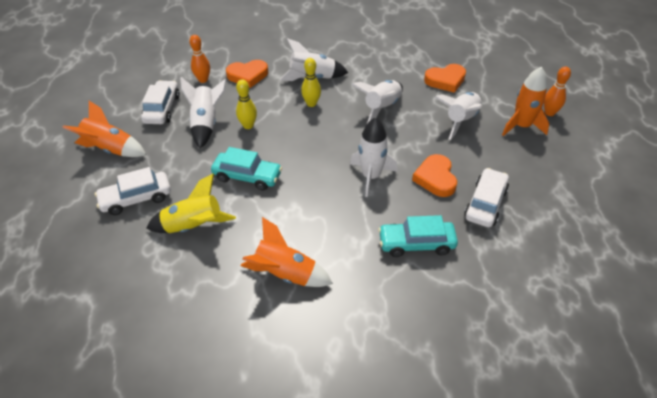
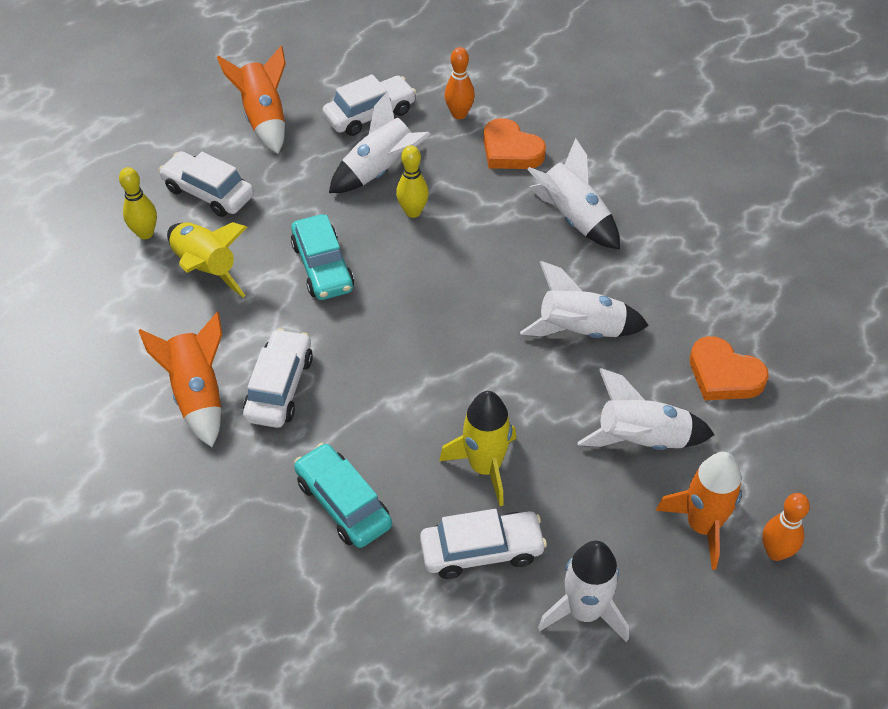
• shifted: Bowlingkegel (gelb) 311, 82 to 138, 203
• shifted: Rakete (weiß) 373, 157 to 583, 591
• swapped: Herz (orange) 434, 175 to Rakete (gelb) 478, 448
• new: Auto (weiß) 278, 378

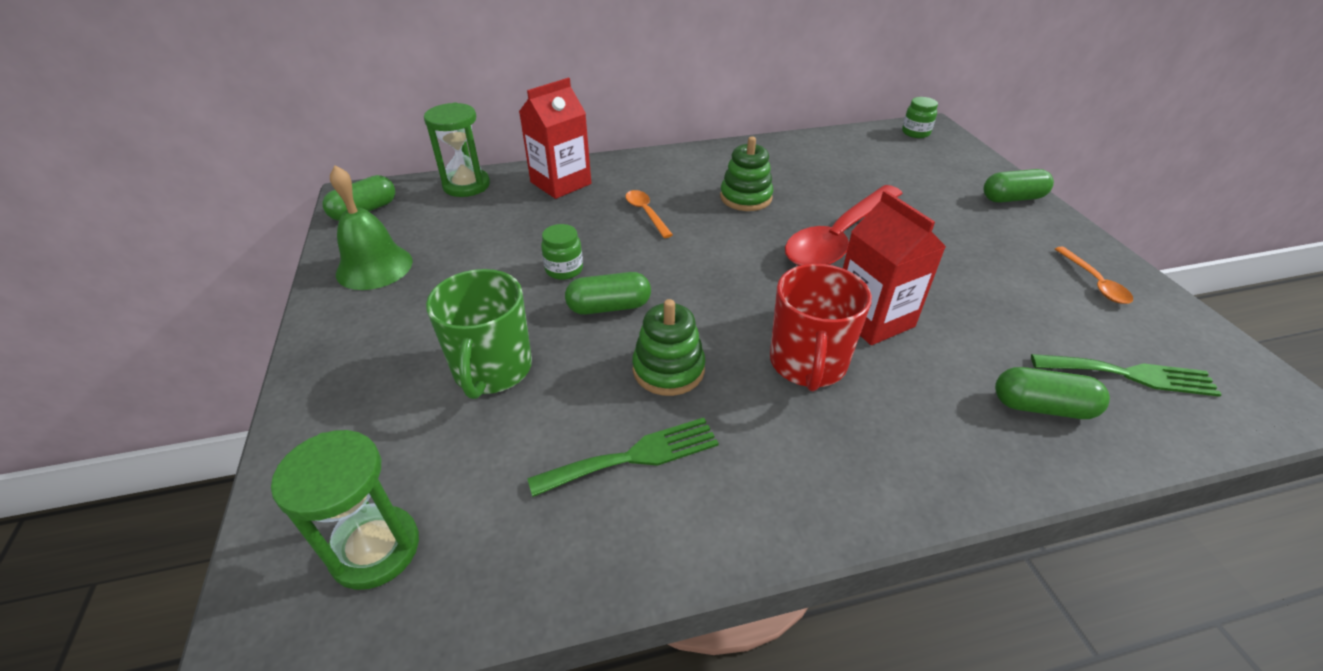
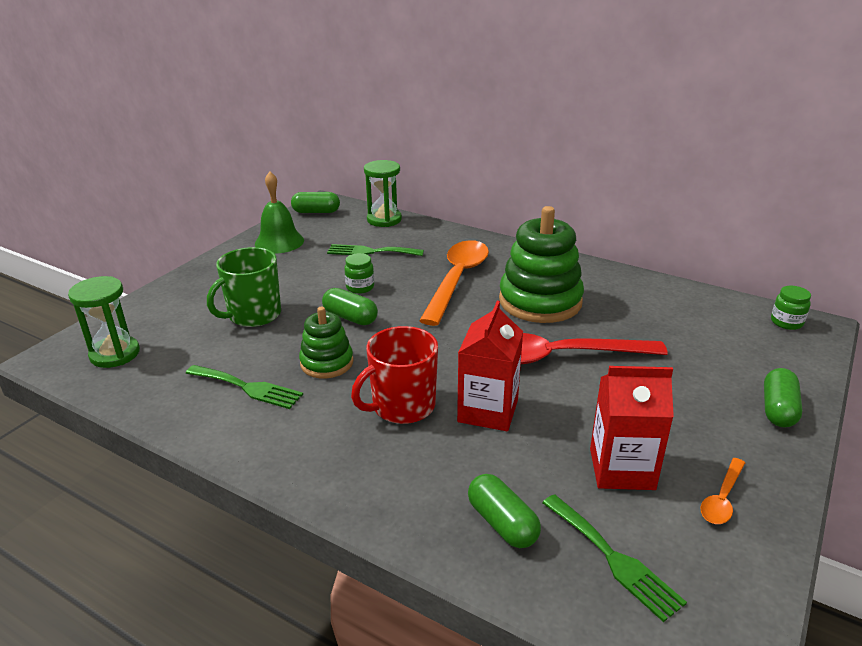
• shifted: Getränkekarton (rot) 555, 138 to 632, 428
• scaled: Stapelspielzeug (grün) 747, 173 = 541, 264 x1.77
• rotated: Kapsel (grün) 1018, 186 = 783, 397 75 degrees clockwise
• scaled: Löffel (orange) 649, 214 = 454, 283 x2.20
• new: Gabel (grün) 375, 250

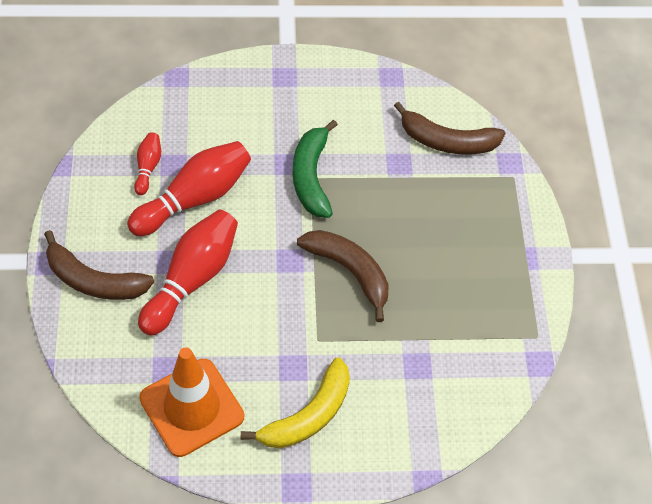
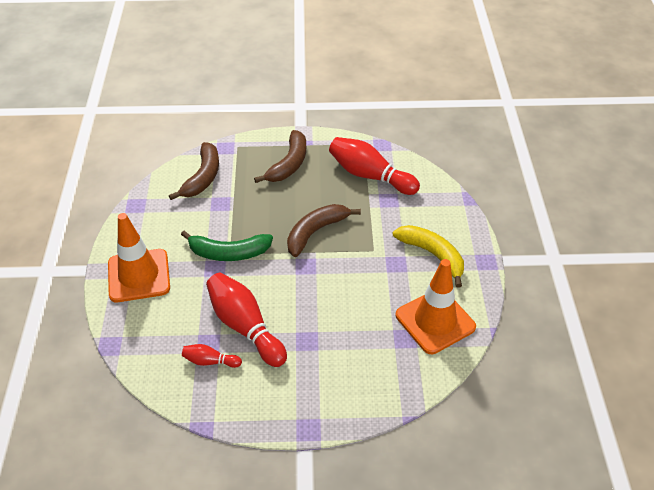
• shifted: Bowlingkegel (rot) 188, 272 to 374, 166
• shifted: Banane (braun) 99, 265 to 280, 156
• new: Leitkegel (orange) 139, 257

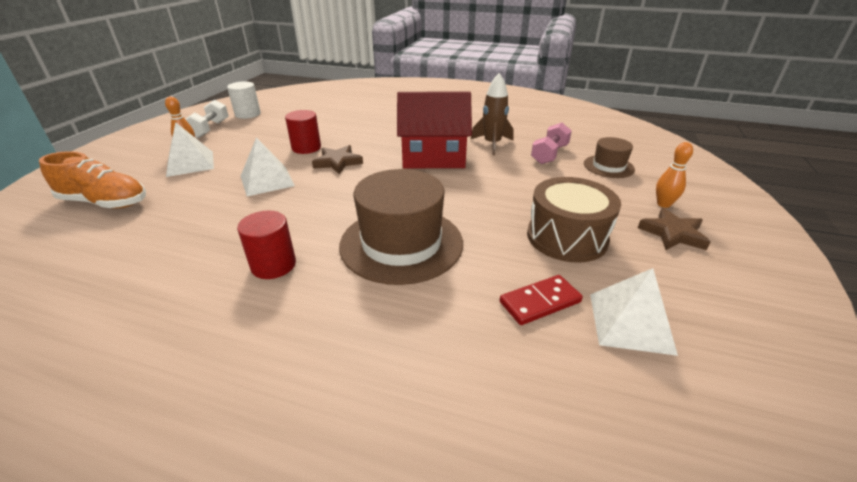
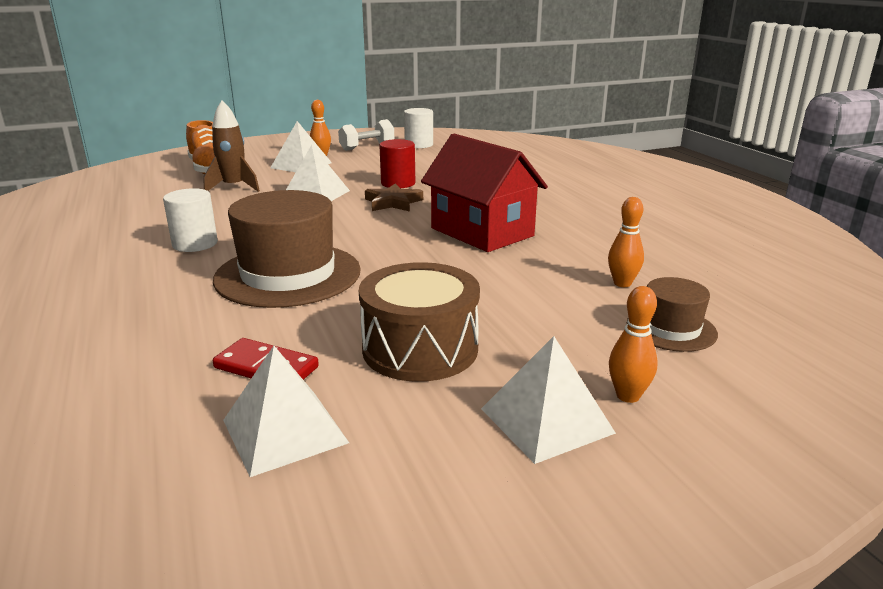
• shifted: Rakete (braun) 492, 114 to 231, 146
• swapped: Hantel (rosa) 551, 143 to Bowlingkegel (orange) 626, 242
• swapped: Stern (braun) 674, 229 to Pyramide (weiß) 548, 400
• repainted: Vollzylinder (rot) 266, 245 to Vollzylinder (weiß) 190, 220

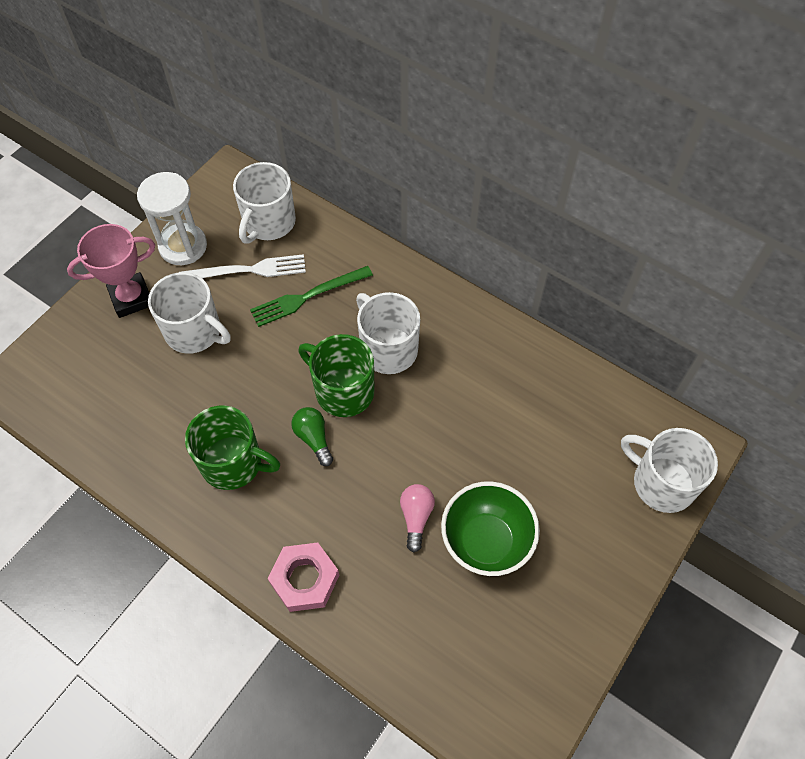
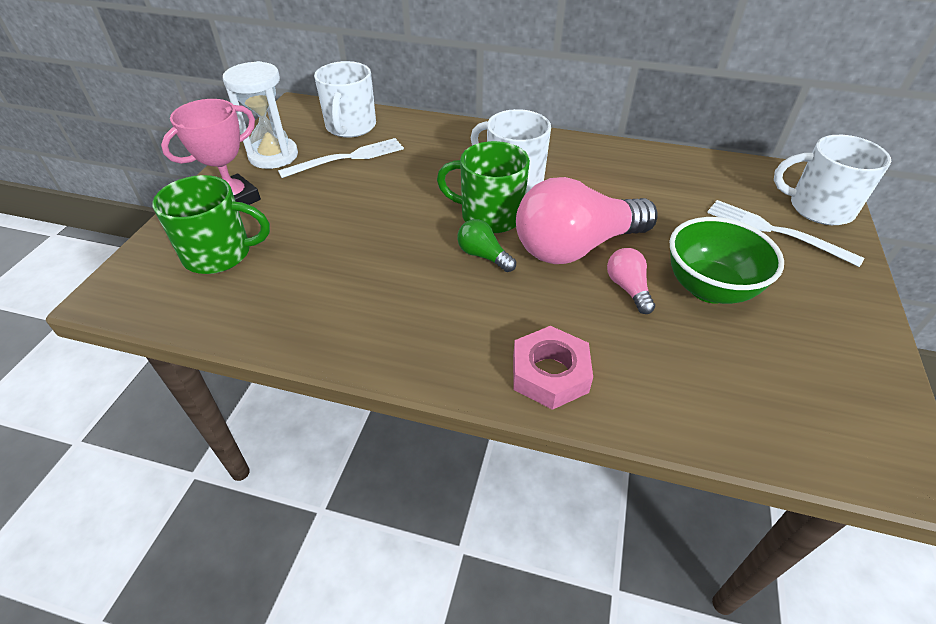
• gone: Gabel (grün) 311, 296
• gone: Tasse (weiß) 189, 313
• shifted: Tasse (grün) 232, 448 to 211, 224
• new: Glühbirne (rosa) 586, 220
• new: Gabel (weiß) 785, 233

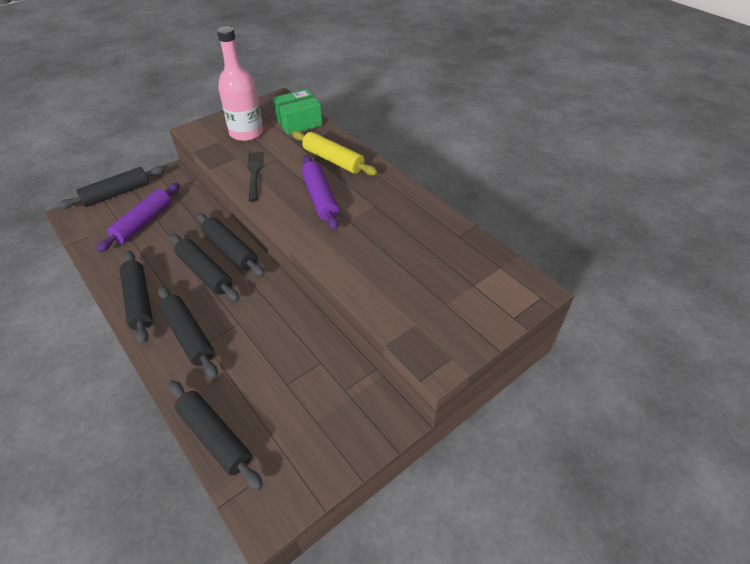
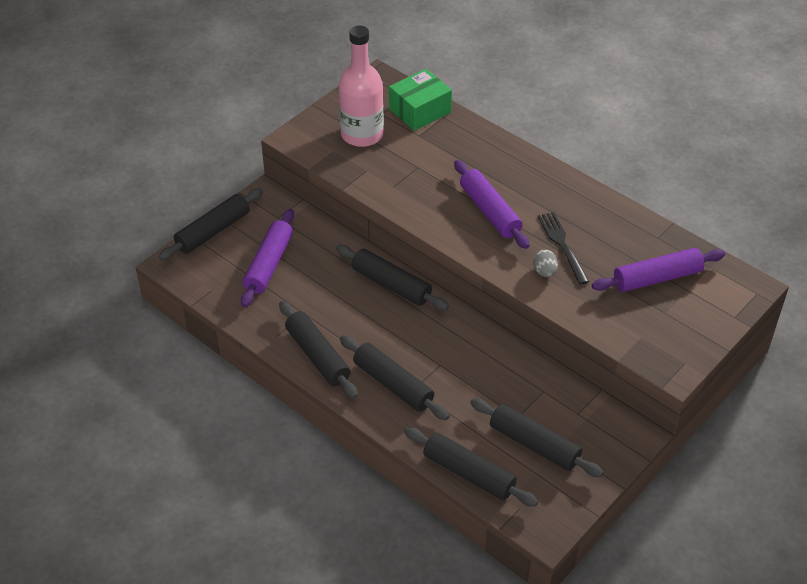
• gone: Nudelholz (gelb) 334, 153
• shifted: Gabel (schwarz) 254, 176 to 563, 248
• shifted: Nudelholz (schwarz) 205, 268 to 537, 437
• new: Nudelholz (lila) 658, 270
• new: Ei (grau) 545, 263

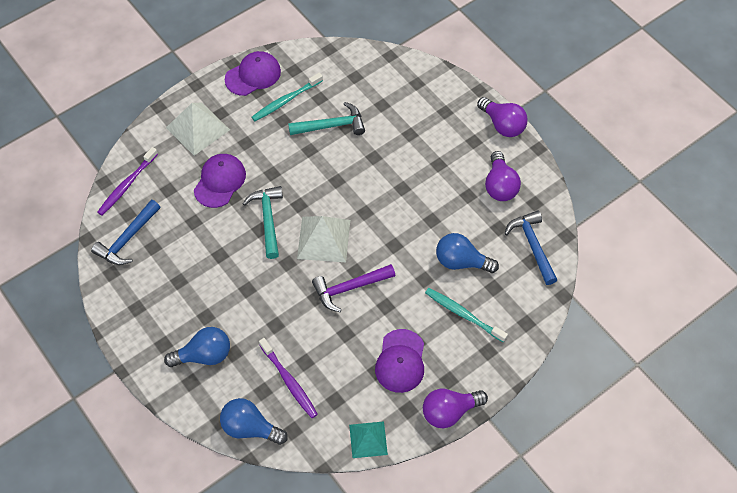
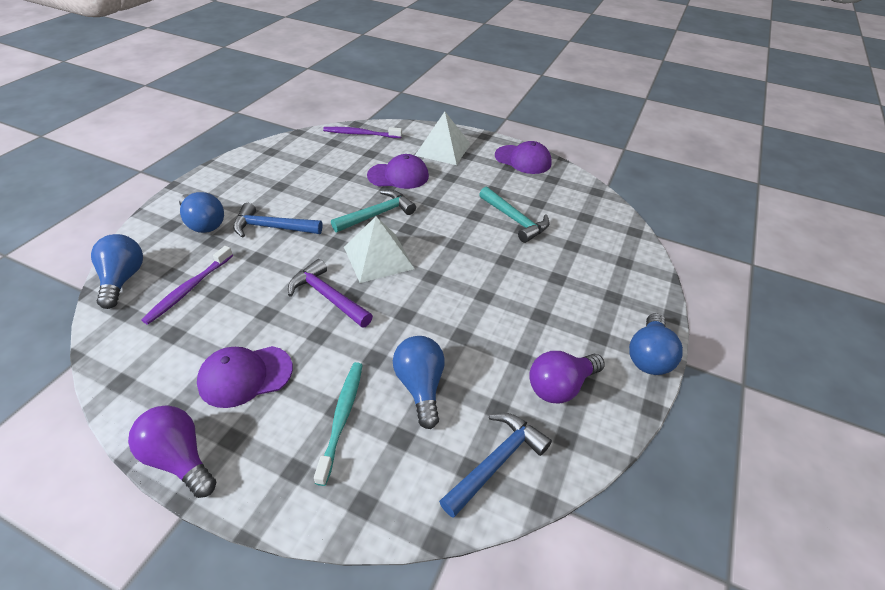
• gone: Zahnbürste (türkis) 287, 96
• repainted: Glühbirne (lila) 502, 117 to Glühbirne (blau) 656, 344
• shifted: Hammer (blau) 125, 232 to 277, 220
• gone: Pyramide (türkis) 368, 439

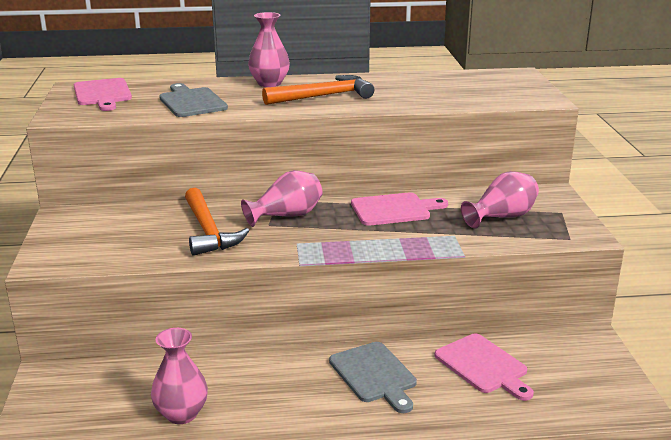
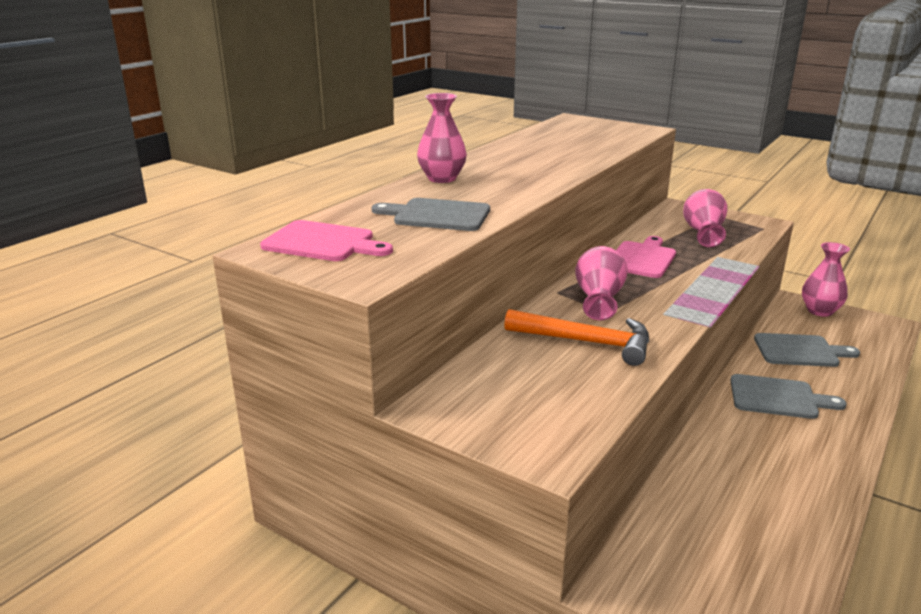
• gone: Hammer (orange) 318, 90
• shifted: Vase (rosa) 179, 376 to 826, 279
• repainted: Schneidebrett (rosa) 484, 367 to Schneidebrett (grau) 807, 350

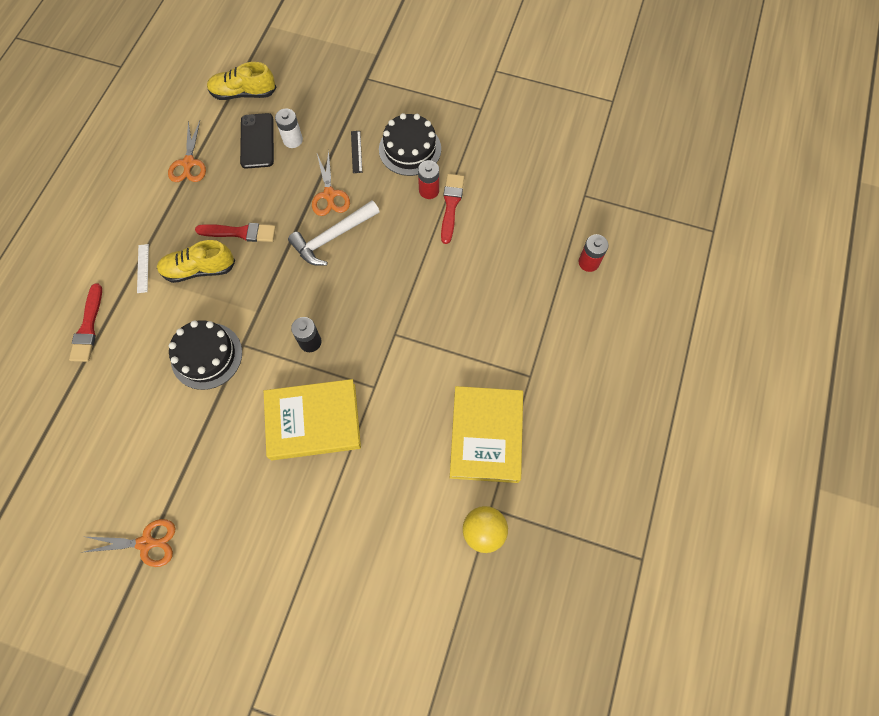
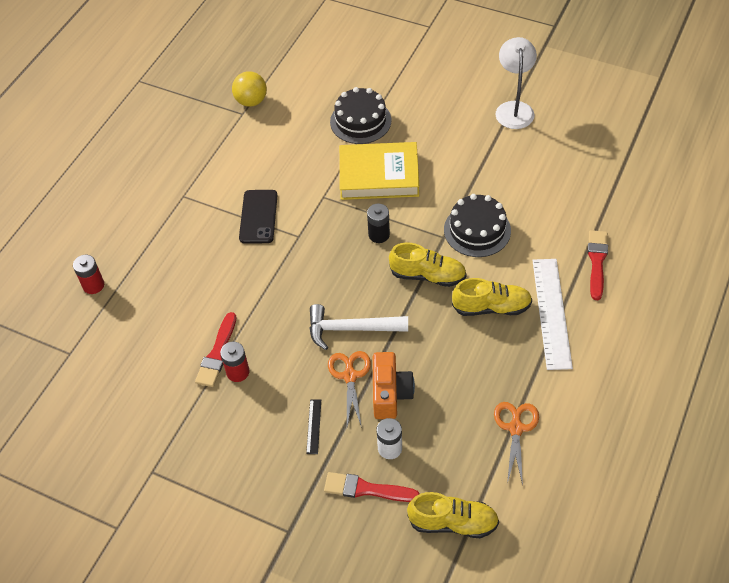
• shifted: Handy (schwarz) 257, 141 to 258, 216
• shifted: Kuchen (schwarz) 410, 144 to 360, 115
• rotated: Hammer (weiß) 334, 233 = 359, 327 150 degrees counterclockwise
• shifted: Pinsel (rot) 235, 232 to 372, 487
• scaled: Lineal (weiß) 143, 268 = 552, 314 x2.31
• gone: Buch (gelb) 486, 434
• swapped: Schere (orange) 130, 543 to Lampe (weiß) 516, 83
• new: Schuh (gelb) 427, 264
• new: Kamera (orange) 394, 385

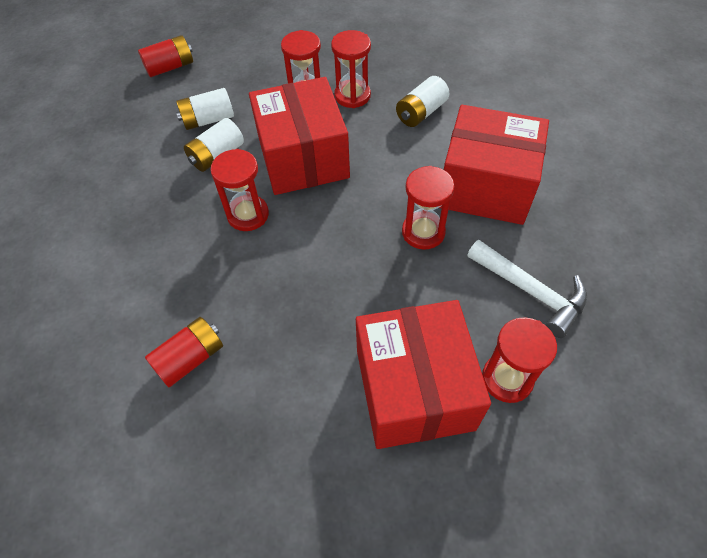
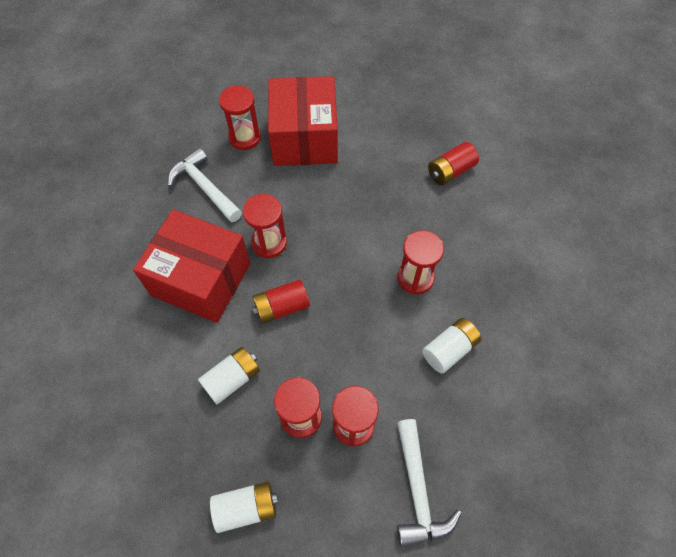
• shifted: Batterie (rot) 165, 56 to 281, 301
• gone: Schachtel (rot) 299, 136
• shifted: Batterie (weiß) 205, 109 to 244, 507
• new: Hammer (weiß) 429, 483

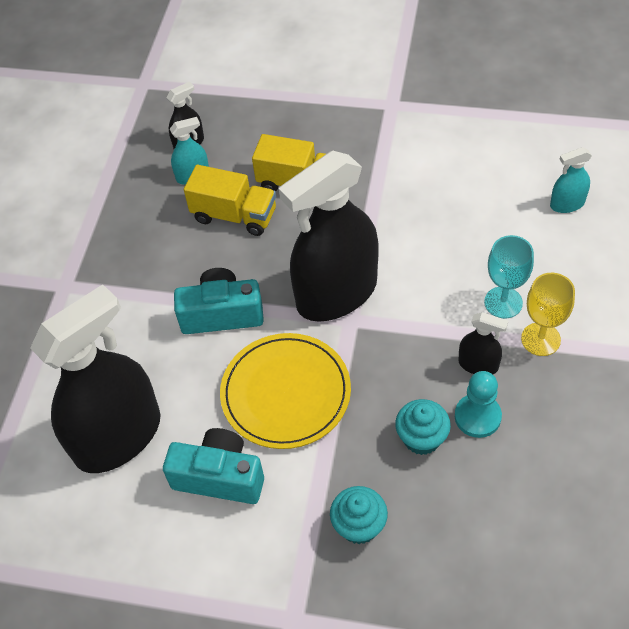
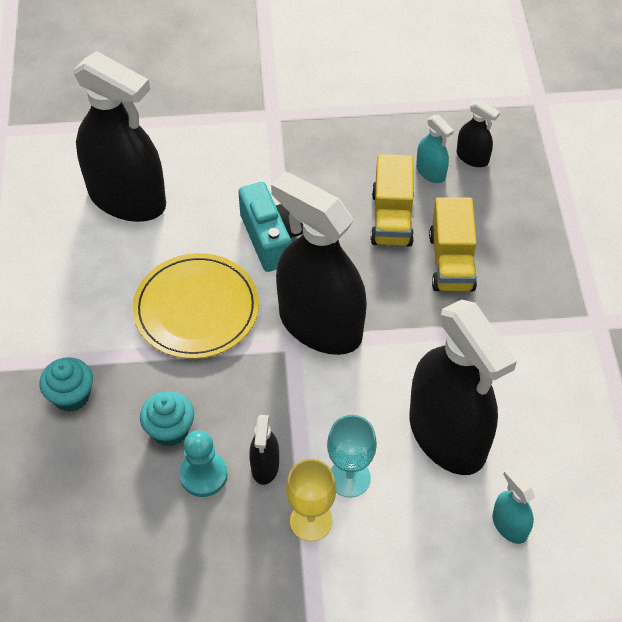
• gone: Kamera (türkis) 213, 466
• new: Sprühflasche (schwarz) 463, 387

